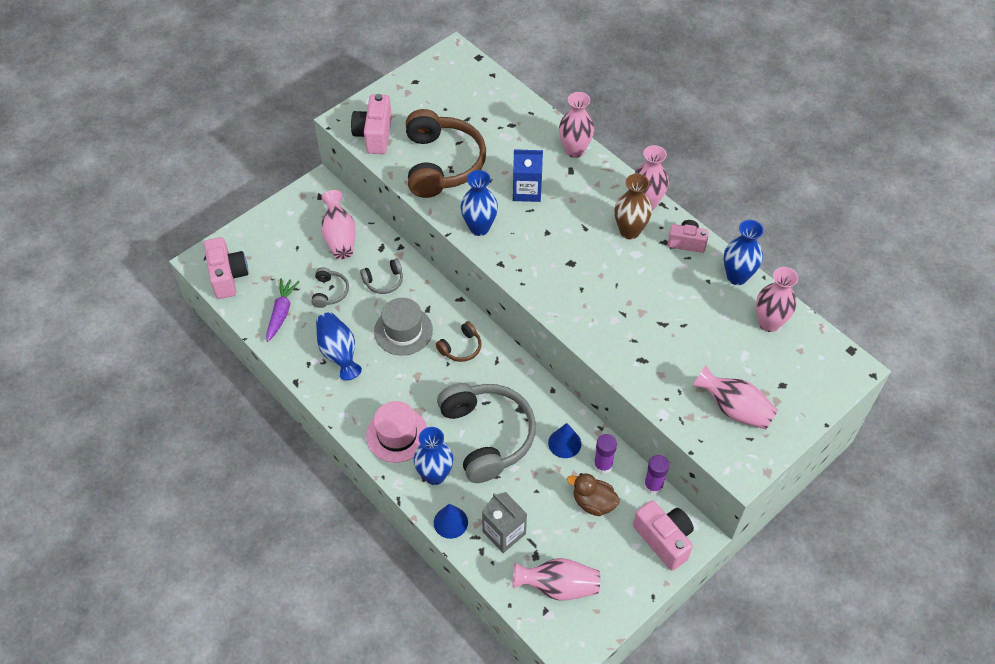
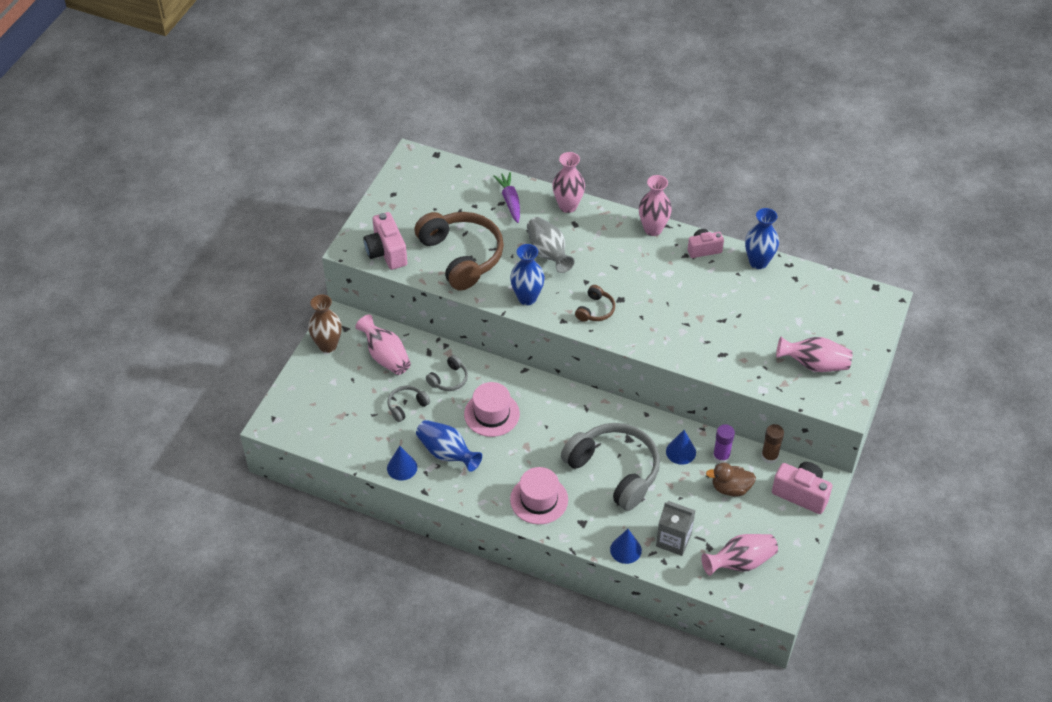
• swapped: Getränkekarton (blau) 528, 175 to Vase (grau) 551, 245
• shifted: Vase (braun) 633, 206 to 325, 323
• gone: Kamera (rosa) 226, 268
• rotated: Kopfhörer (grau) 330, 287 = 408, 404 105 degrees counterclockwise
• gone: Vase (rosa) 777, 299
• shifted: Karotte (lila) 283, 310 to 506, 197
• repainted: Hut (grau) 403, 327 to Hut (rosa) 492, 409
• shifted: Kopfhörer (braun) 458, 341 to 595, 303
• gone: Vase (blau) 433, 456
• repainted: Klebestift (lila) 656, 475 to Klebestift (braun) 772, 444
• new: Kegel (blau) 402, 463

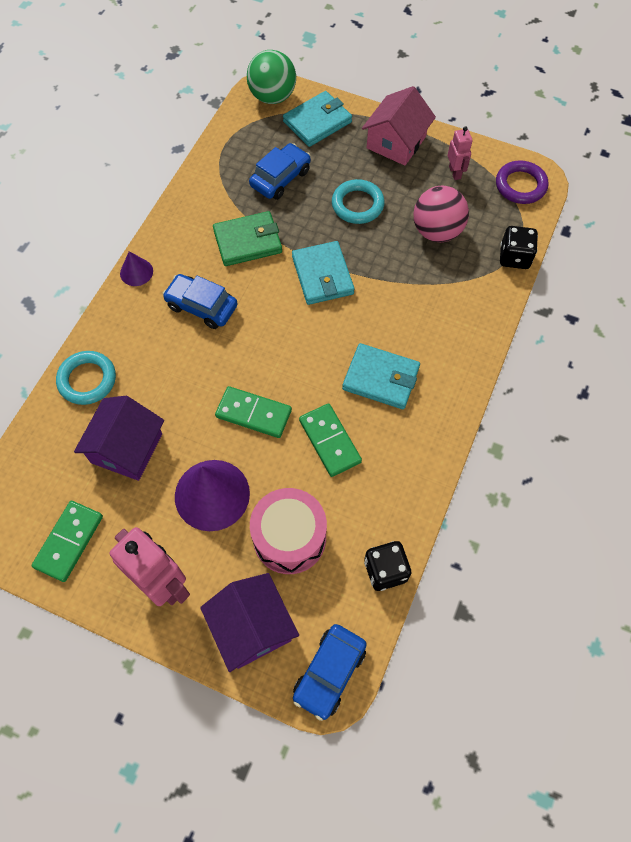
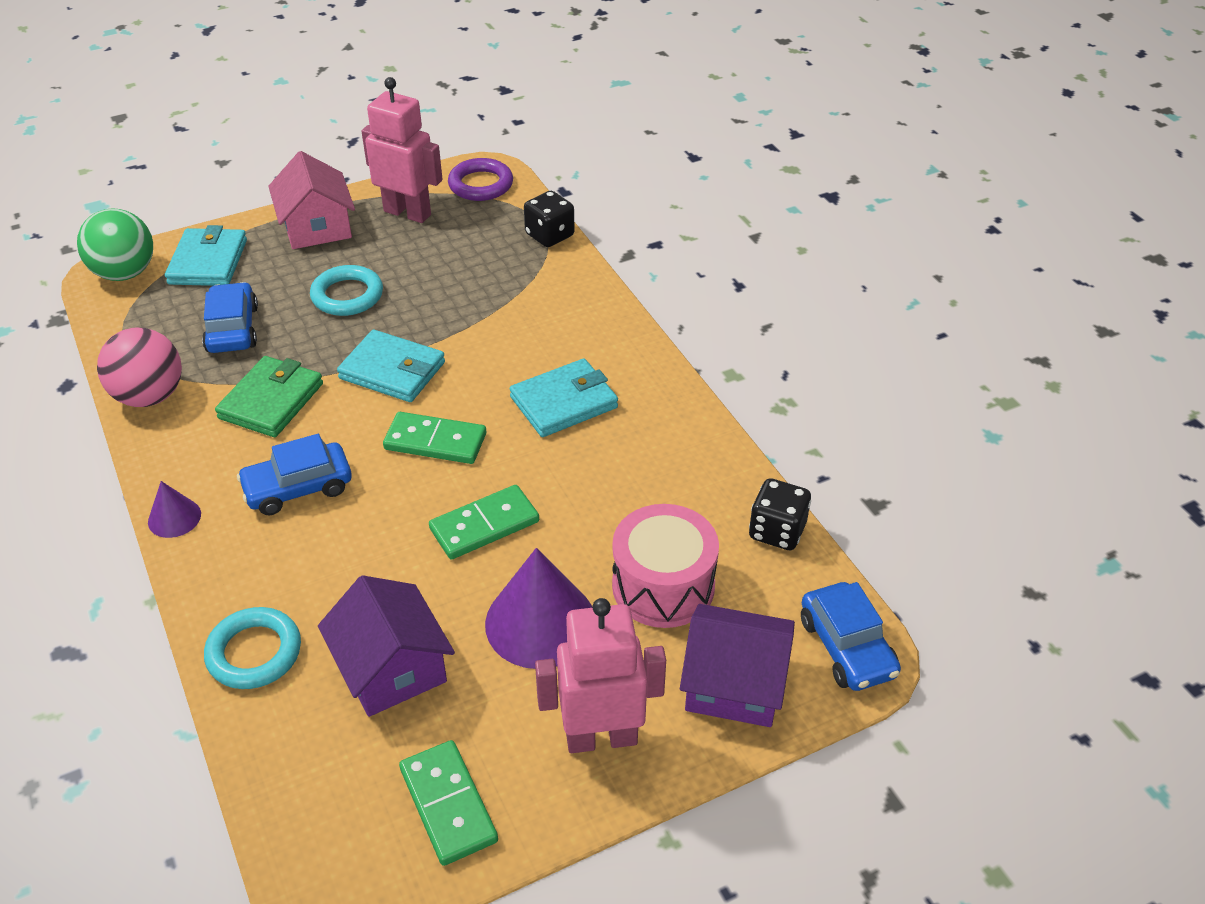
• scaled: Roboter (rosa) 460, 153 = 402, 150 x1.90
• shifted: Ball (rosa) 441, 214 to 139, 367
• shifted: Dominostein (grün) 330, 440 to 434, 438

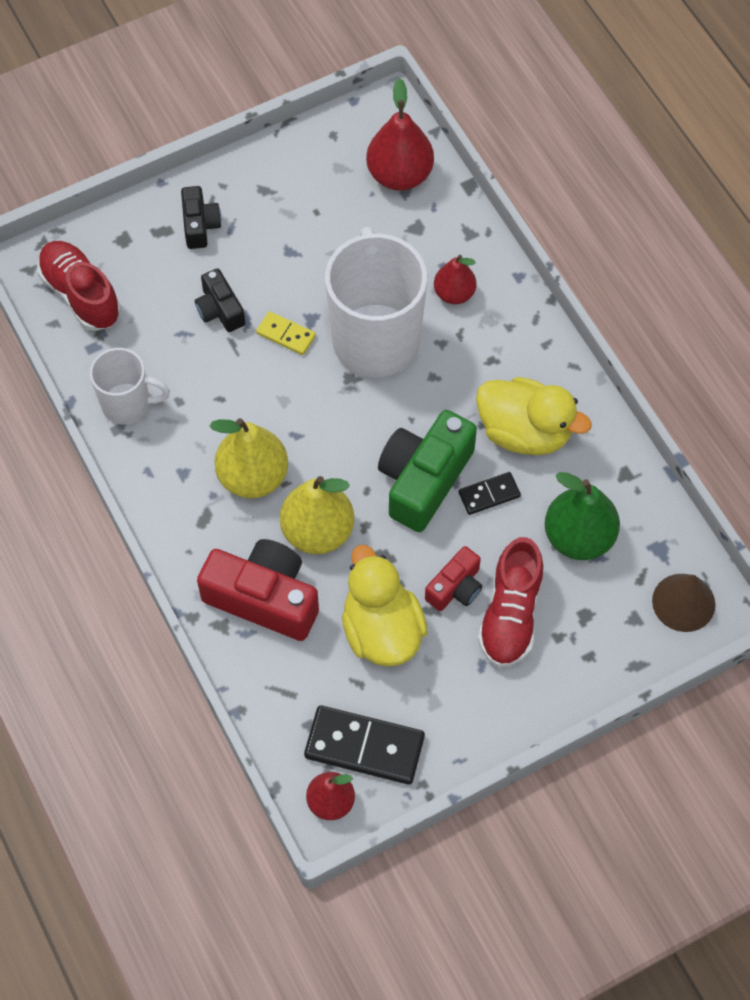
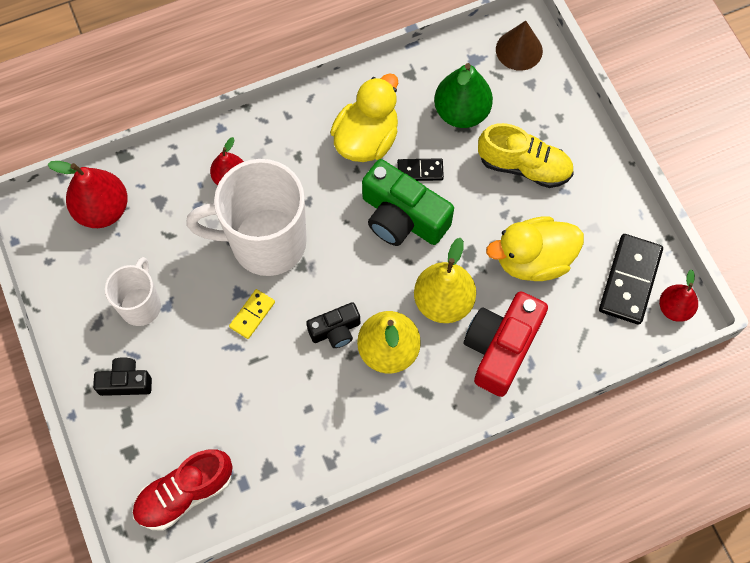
• shifted: Kamera (schwarz) 220, 300 to 333, 325
• shifted: Tasse (weiß) 130, 386 to 133, 291
• rotated: Dominostein (schwarz) 490, 493 = 420, 169 75 degrees counterclockwise
• repainted: Schuh (rot) 510, 602 to Schuh (gelb) 526, 155
• gone: Kamera (rot) 453, 578

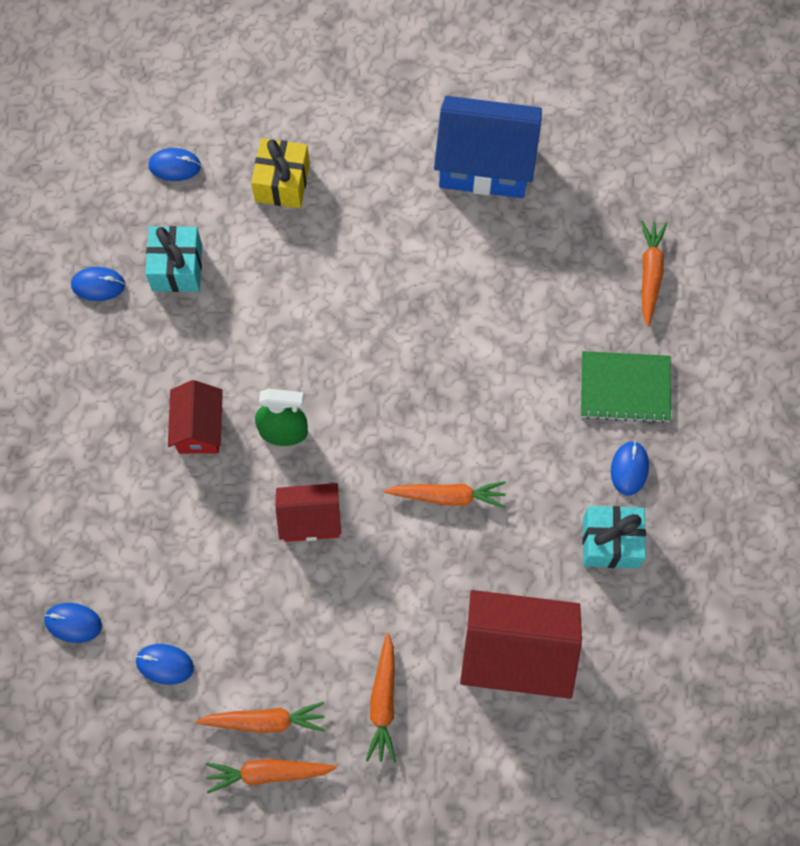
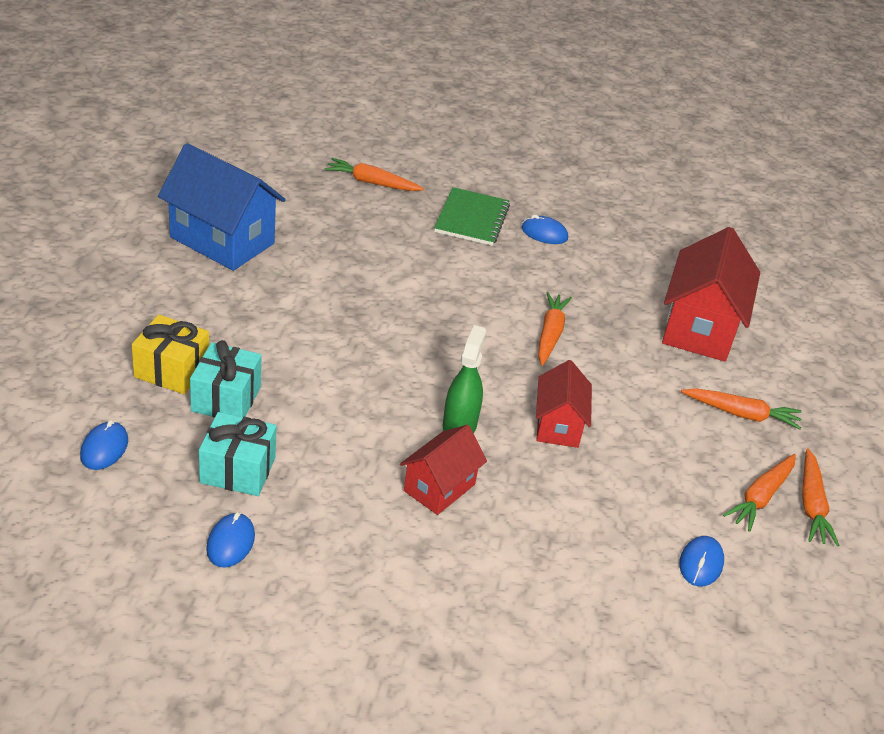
• rotated: Haus (blau) 488, 147 = 222, 207 75 degrees counterclockwise
• rotated: Haus (rot) 195, 417 = 443, 470 60 degrees counterclockwise
• shifted: Geschenk (türkis) 614, 537 to 226, 379
• gone: Computermaus (blau) 73, 623
• rotated: Karotte (orange) 260, 717 = 759, 493 150 degrees counterclockwise

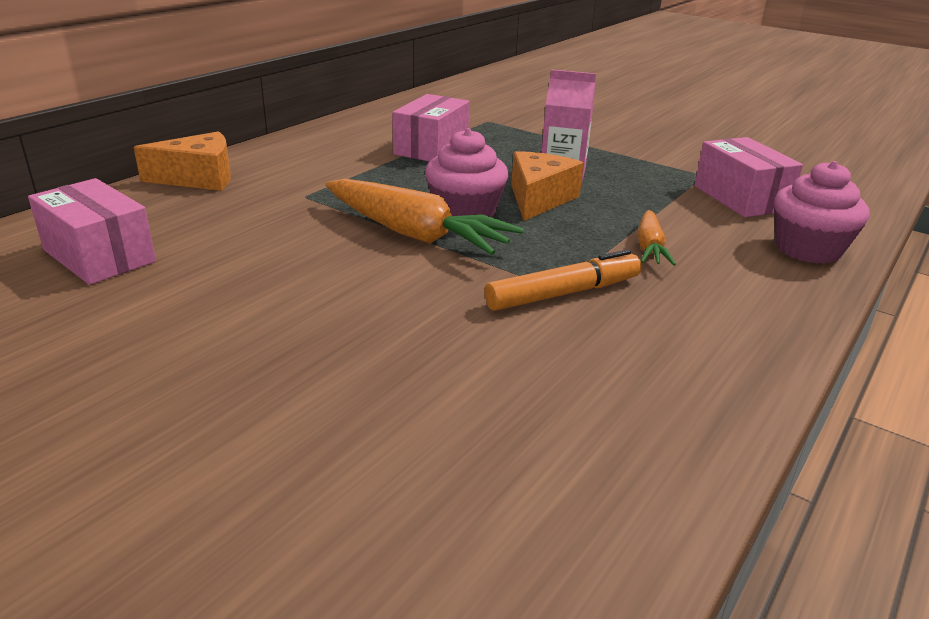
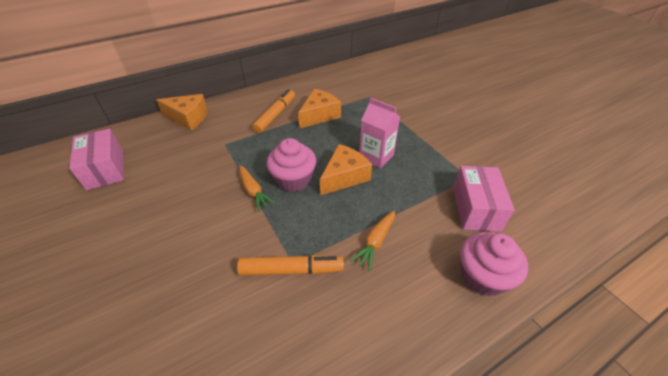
• swapped: Schachtel (rosa) 431, 128 to Käse (orange) 319, 109
• scaled: Karotte (orange) 424, 217 = 257, 188 x0.53
• new: Filzstift (orange) 273, 111

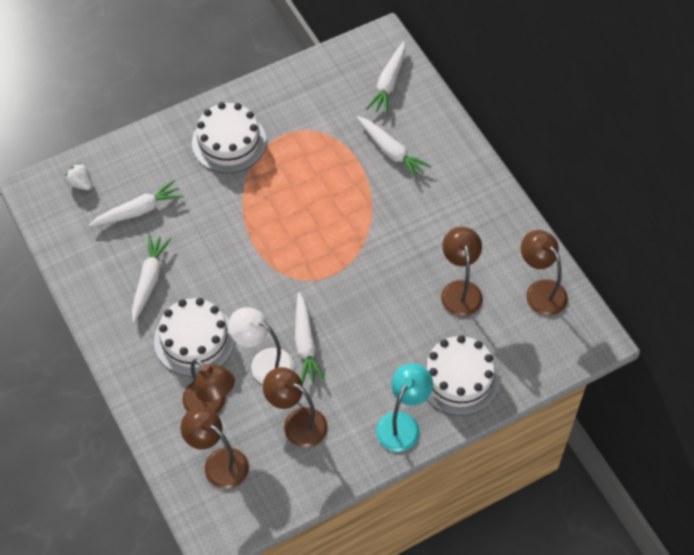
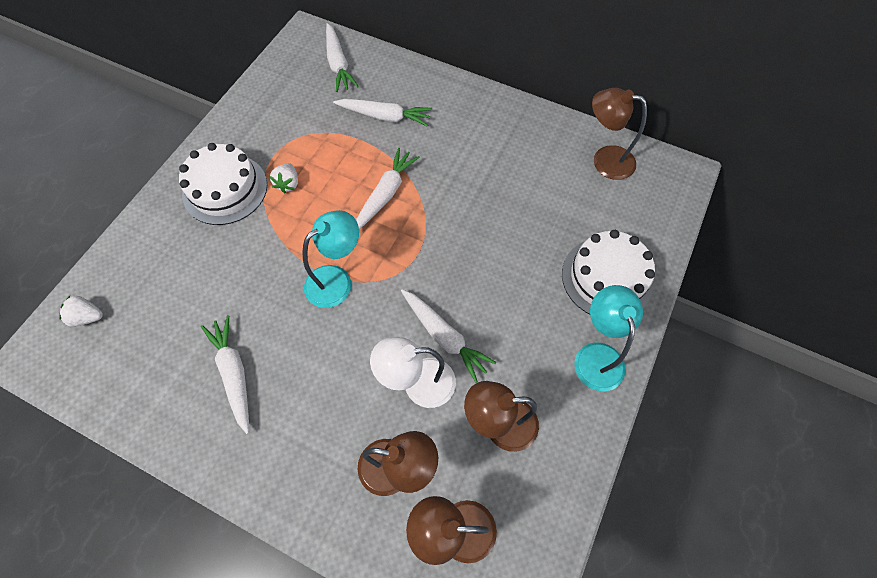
• shifted: Karotte (weiß) 136, 203 to 388, 188
• gone: Lampe (braun) 462, 271
• gone: Kuchen (weiß) 194, 337
• new: Erdbeere (weiß) 283, 178
• new: Lampe (türkis) 330, 259

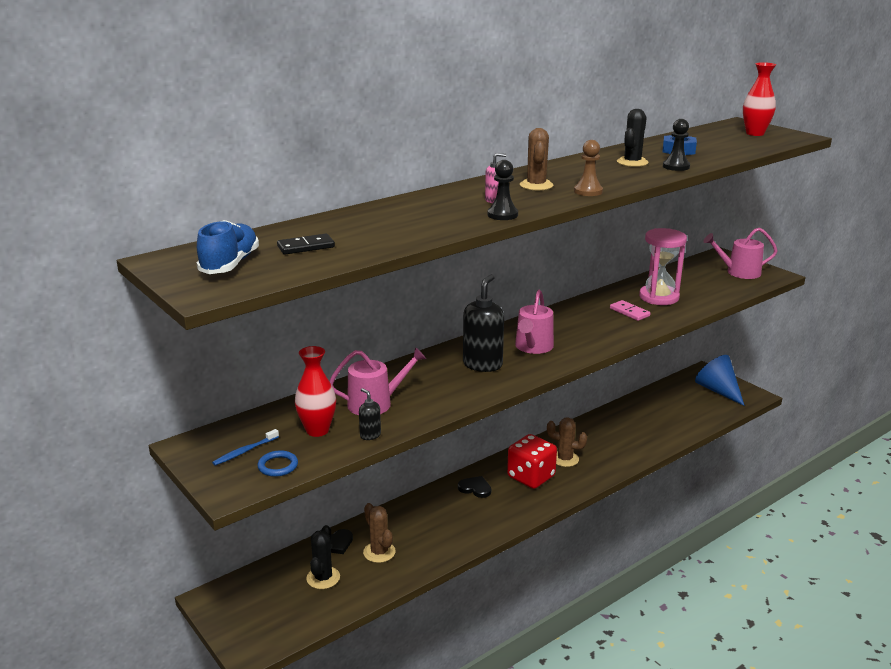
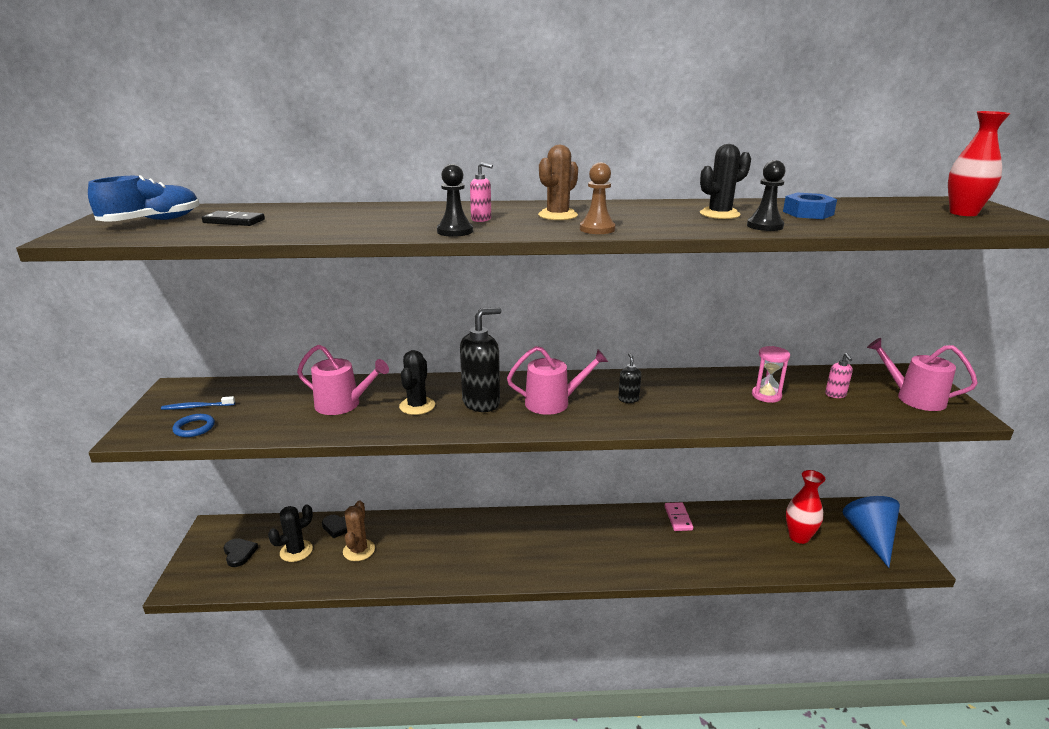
• scaled: Sanduhr (rosa) 663, 266 = 771, 374 x0.59
• rotated: Gießkanne (rosa) 534, 322 = 557, 380 150 degrees counterclockwise
• shifted: Dominostein (rosa) 630, 310 to 679, 516
• shifted: Vase (rot) 315, 391 to 805, 507
• shifted: Seifenspender (schwarz) 370, 414 to 629, 378
• gone: Kaktus (braun) 567, 442
• gone: Spielwürfel (rot) 532, 461
• shifted: Herz (schwarz) 474, 487 to 240, 552
• new: Kaktus (schwarz) 417, 382
• new: Seifenspender (rosa) 839, 375

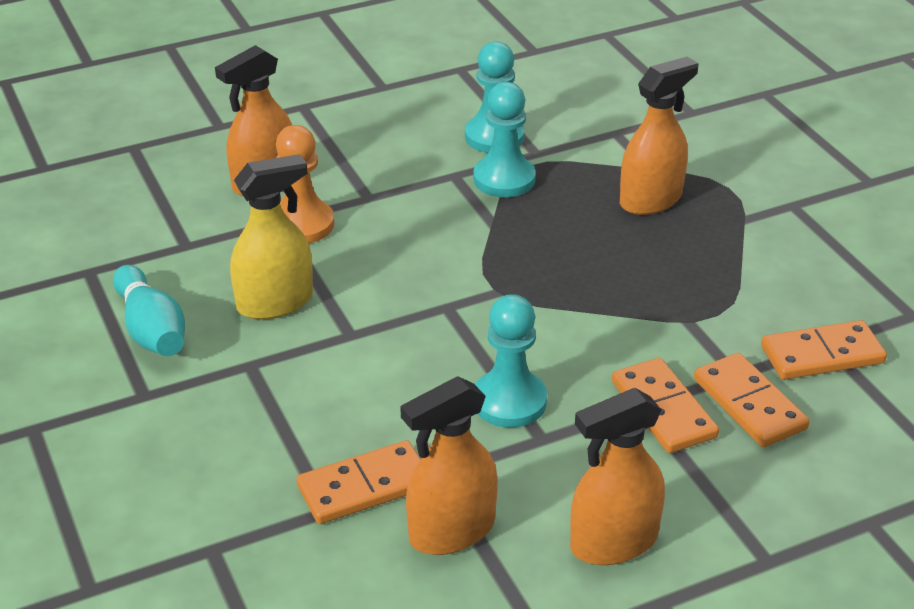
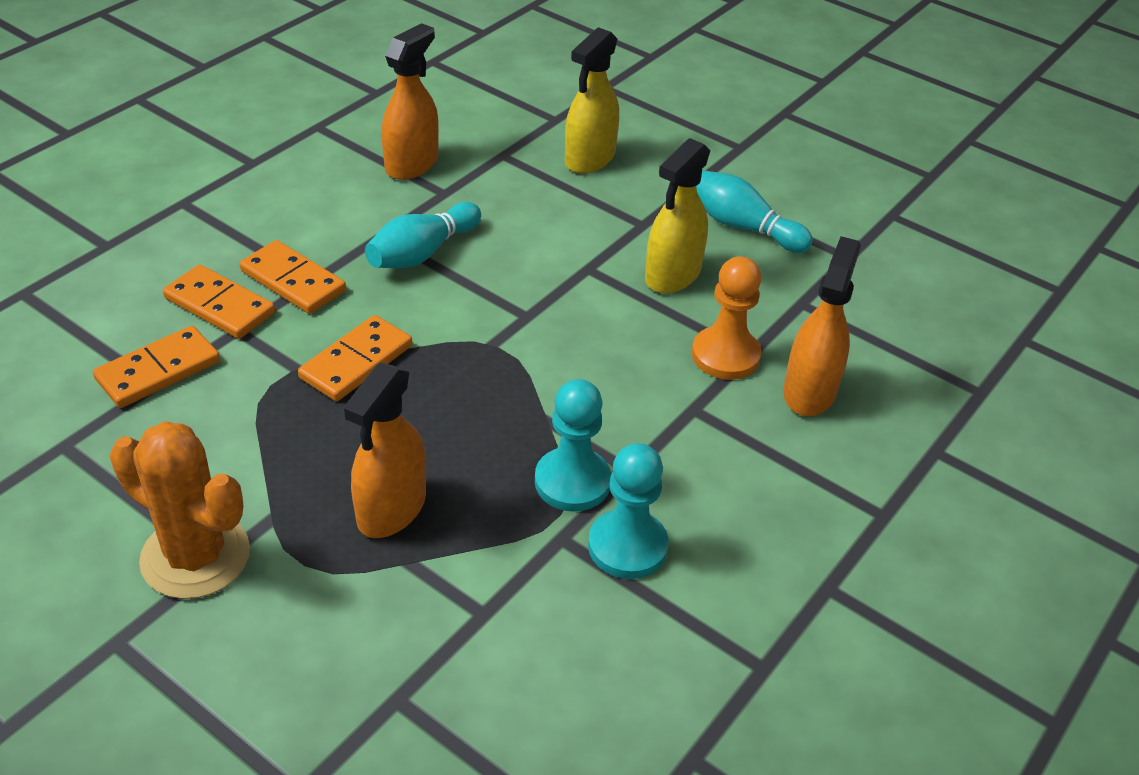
• swapped: Bauer (türkis) 511, 361 to Bowlingkegel (türkis) 423, 235
• gone: Sprühflasche (orange) 617, 476
• shifted: Dominostein (orange) 358, 482 to 355, 358
• new: Sprühflasche (gelb) 592, 100
• new: Kaktus (orange) 180, 510

